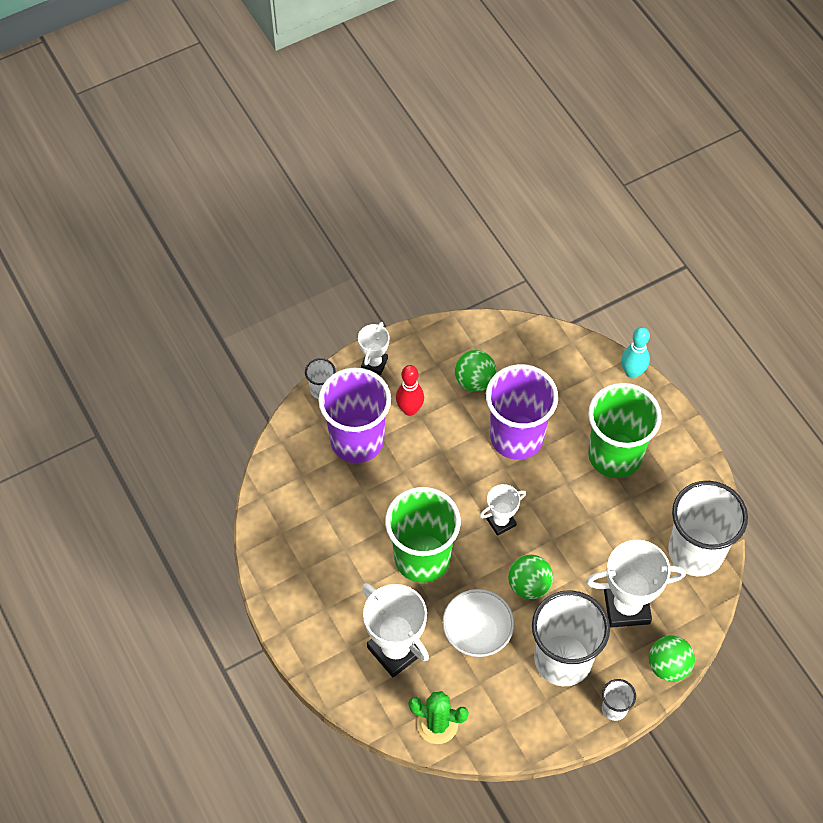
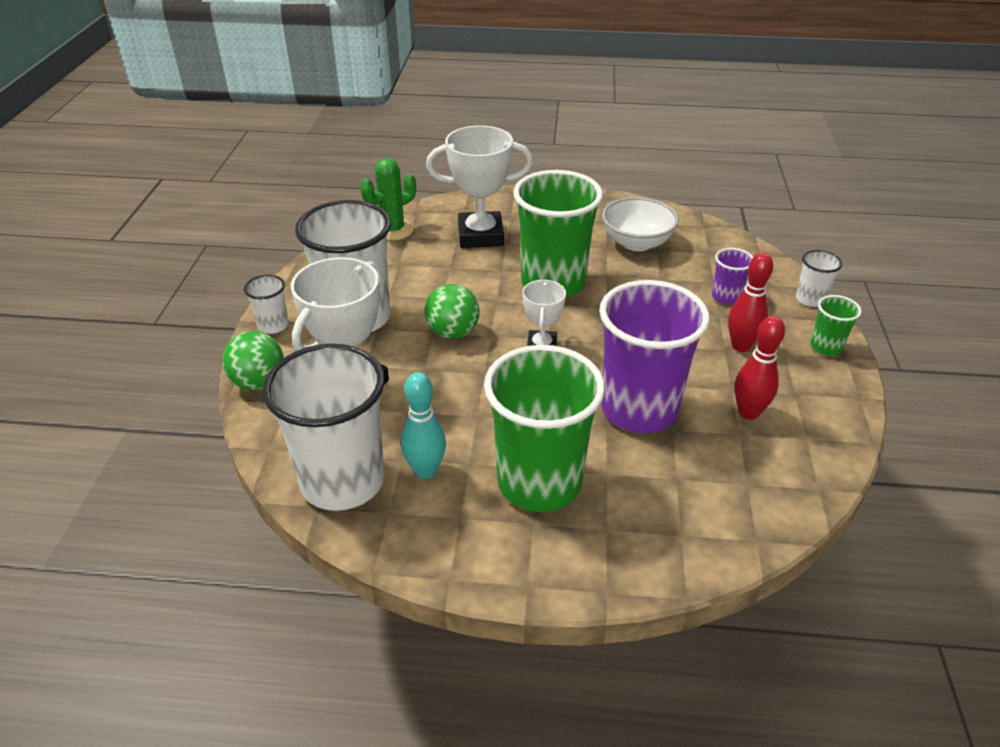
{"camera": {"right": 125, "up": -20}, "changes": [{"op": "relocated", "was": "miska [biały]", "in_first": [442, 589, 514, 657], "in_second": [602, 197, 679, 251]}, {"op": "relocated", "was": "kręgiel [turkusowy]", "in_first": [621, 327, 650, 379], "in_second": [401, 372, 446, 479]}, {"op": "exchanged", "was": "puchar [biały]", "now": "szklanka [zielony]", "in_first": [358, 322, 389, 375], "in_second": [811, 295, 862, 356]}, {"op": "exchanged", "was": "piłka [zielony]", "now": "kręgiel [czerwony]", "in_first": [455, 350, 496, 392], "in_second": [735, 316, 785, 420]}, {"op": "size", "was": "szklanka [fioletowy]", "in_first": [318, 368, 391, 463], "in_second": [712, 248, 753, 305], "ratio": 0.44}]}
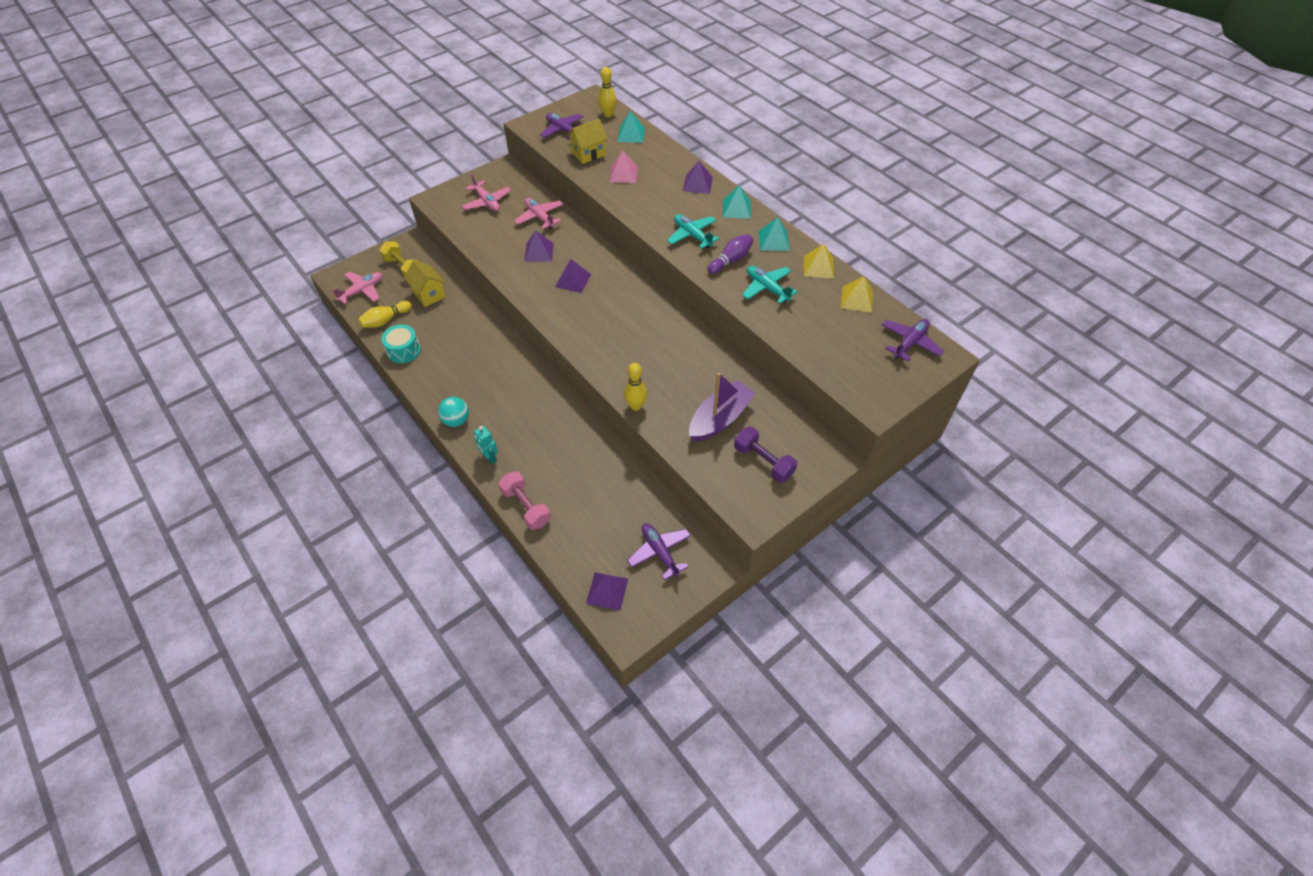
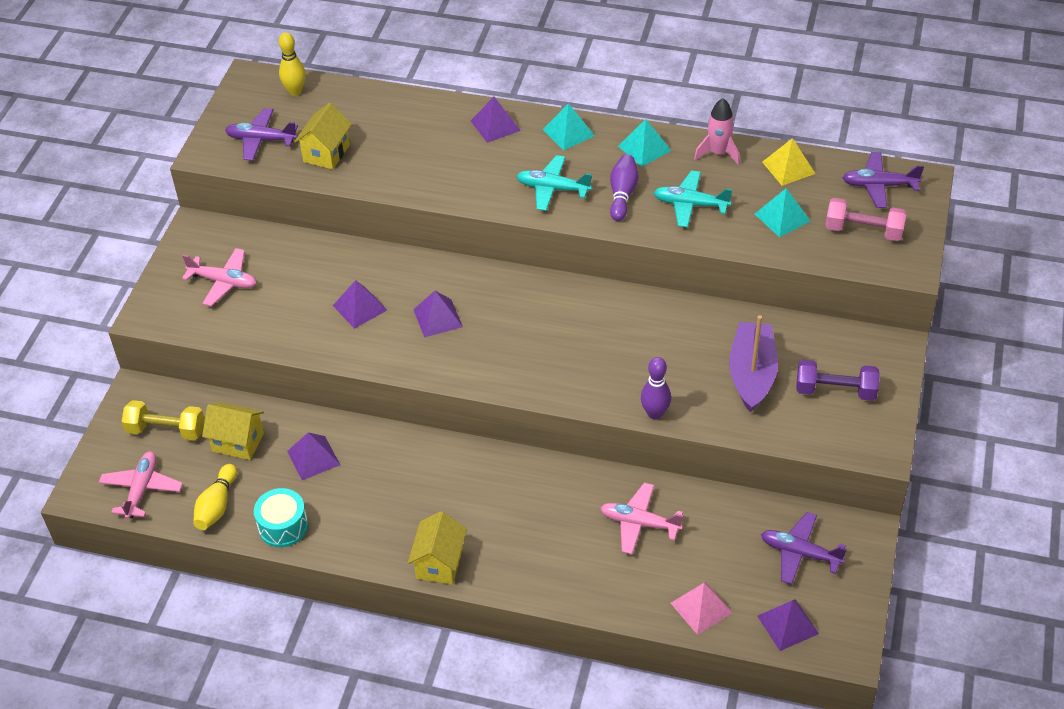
{"camera": {"right": -35, "up": -5}, "changes": [{"op": "missing", "was": "robot [turkusowy]", "in_first": [474, 426, 498, 464]}, {"op": "appeared", "now": "piramida [fioletowy]", "in_second": [287, 432, 340, 480]}, {"op": "relocated", "was": "hantel [różowy]", "in_first": [499, 472, 551, 530], "in_second": [825, 198, 907, 241]}, {"op": "relocated", "was": "samolot [różowy]", "in_first": [514, 198, 563, 229], "in_second": [600, 483, 683, 554]}, {"op": "relocated", "was": "piramida [różowy]", "in_first": [609, 151, 638, 183], "in_second": [671, 582, 733, 635]}, {"op": "relocated", "was": "piramida [turkusowy]", "in_first": [617, 111, 645, 143], "in_second": [755, 188, 810, 237]}, {"op": "exchanged", "was": "piłka [turkusowy]", "now": "domek [żółty]", "in_first": [438, 397, 469, 427], "in_second": [408, 511, 467, 585]}, {"op": "exchanged", "was": "piramida [żółty]", "now": "rakieta [różowy]", "in_first": [804, 244, 834, 279], "in_second": [694, 98, 740, 165]}, {"op": "colour", "was": "kręgiel [żółty]", "now": "kręgiel [fioletowy]", "in_first": [624, 363, 647, 411], "in_second": [641, 357, 671, 420]}, {"op": "spun", "was": "samolot [fioletowy]", "in_first": [882, 319, 944, 362], "in_second": [842, 152, 924, 208], "clockwise": -90}]}
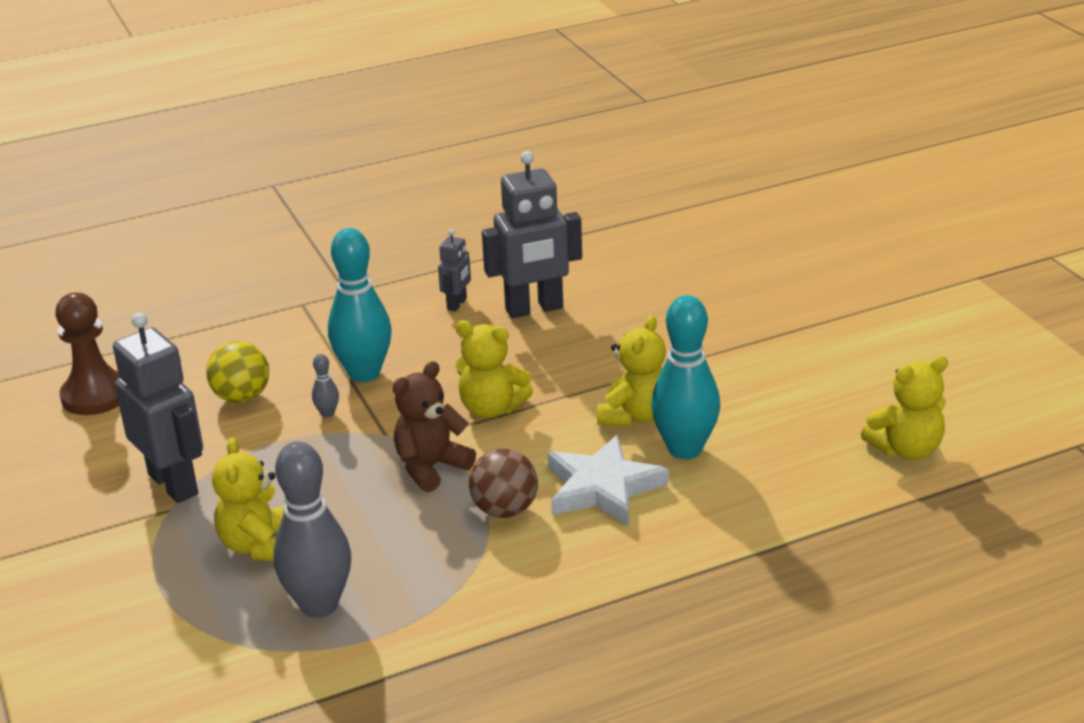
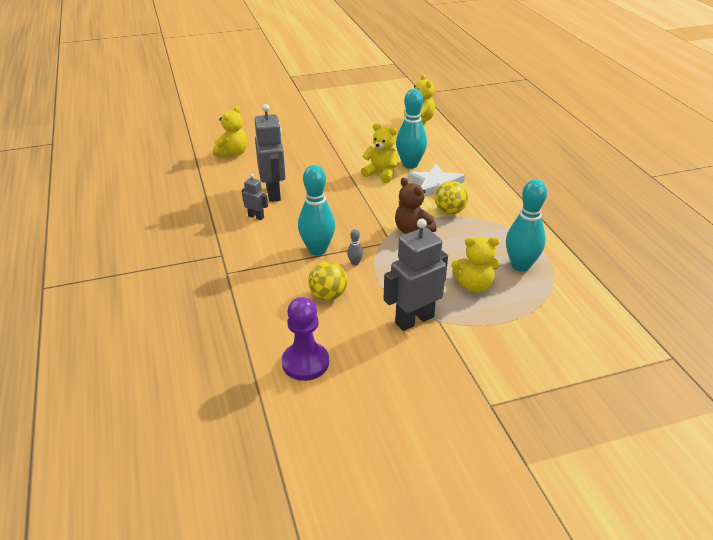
{"camera": {"right": -85, "up": 5}, "changes": [{"op": "relocated", "was": "miś [żółty]", "in_first": [456, 320, 533, 418], "in_second": [213, 105, 247, 157]}, {"op": "colour", "was": "pionek [brązowy]", "now": "pionek [fioletowy]", "in_first": [55, 292, 120, 415], "in_second": [282, 297, 329, 381]}, {"op": "colour", "was": "kręgiel [szary]", "now": "kręgiel [turkusowy]", "in_first": [273, 441, 351, 618], "in_second": [506, 179, 547, 272]}, {"op": "colour", "was": "piłka [brązowy]", "now": "piłka [żółty]", "in_first": [469, 449, 538, 518], "in_second": [435, 181, 468, 214]}]}
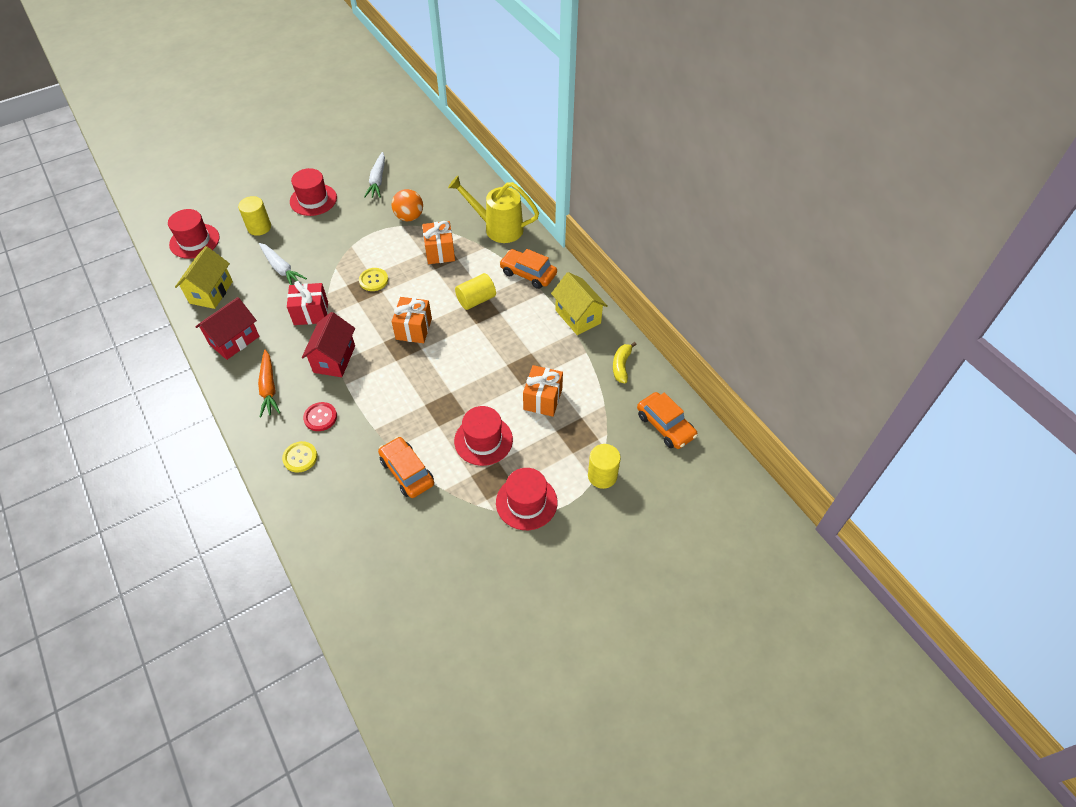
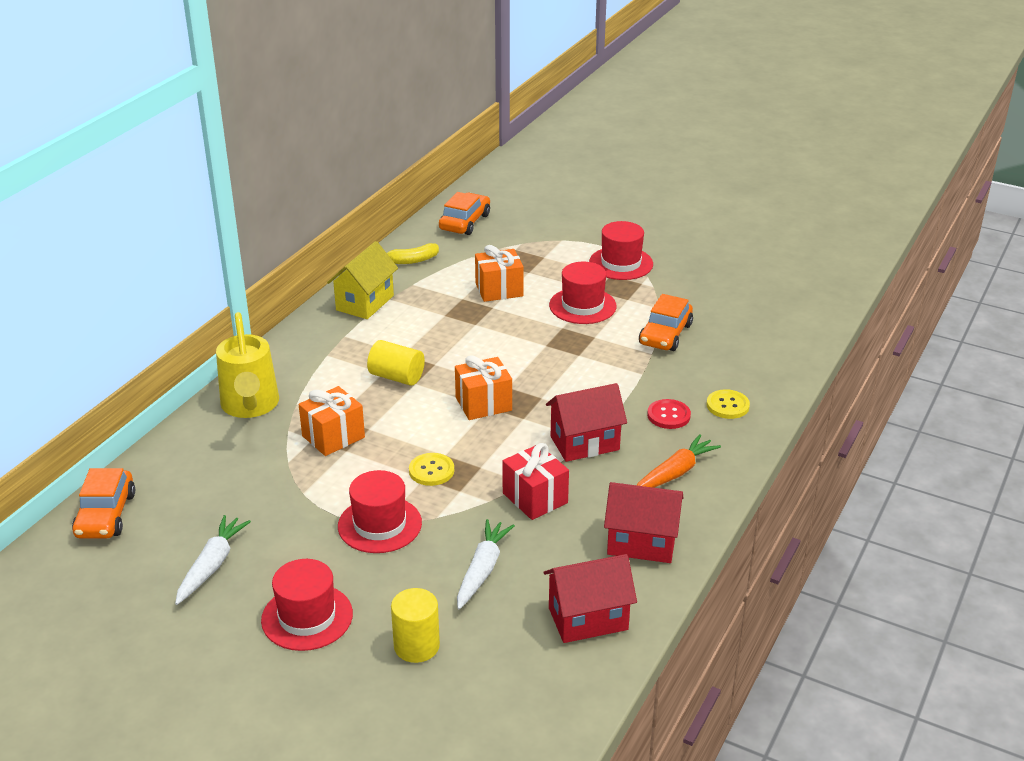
{"camera": {"right": -120, "up": -20}, "changes": [{"op": "missing", "was": "piłka [pomarańczowy]", "in_first": [391, 189, 423, 221]}, {"op": "missing", "was": "walec [żółty]", "in_first": [588, 444, 621, 489]}, {"op": "relocated", "was": "kapelusz [czerwony]", "in_first": [168, 209, 220, 259], "in_second": [338, 470, 422, 553]}, {"op": "relocated", "was": "samochód [pomarańczowy]", "in_first": [499, 249, 557, 289], "in_second": [72, 468, 135, 538]}, {"op": "colour", "was": "domek [żółty]", "now": "domek [czerwony]", "in_first": [175, 246, 233, 309], "in_second": [543, 554, 637, 643]}, {"op": "spun", "was": "marchewka [biały]", "in_first": [364, 152, 385, 198], "in_second": [175, 515, 251, 605], "clockwise": -45}]}
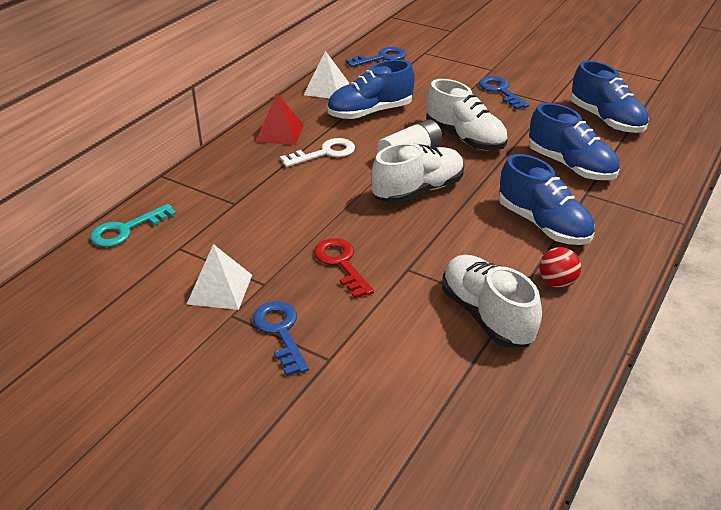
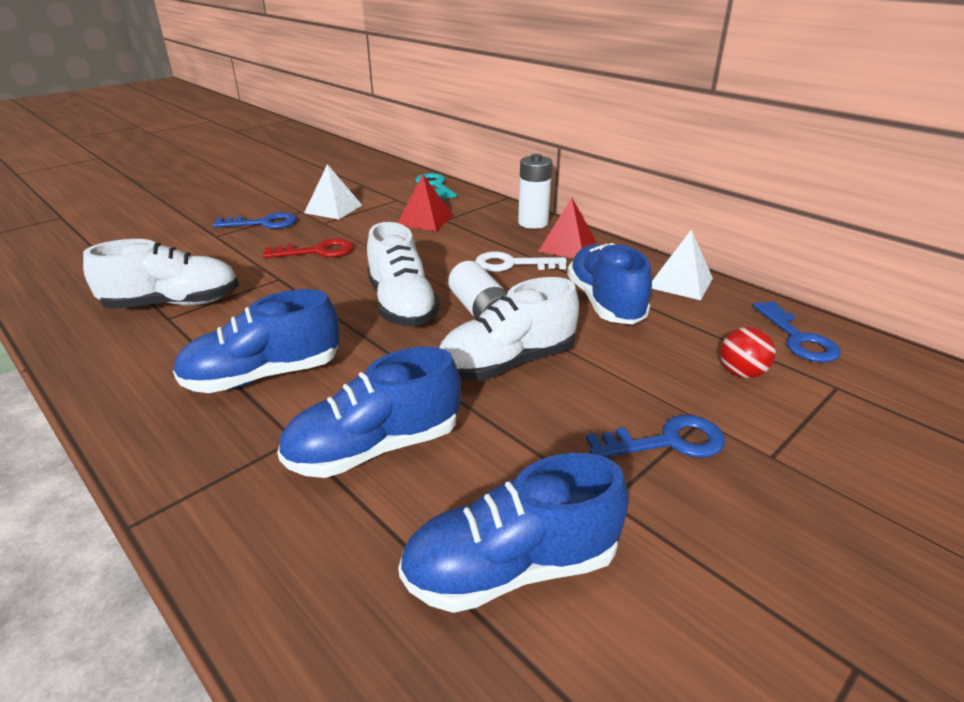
{"camera": {"right": 105, "up": -5}, "changes": [{"op": "appeared", "now": "piramida [czerwony]", "in_second": [398, 174, 453, 231]}, {"op": "appeared", "now": "bateria [biały]", "in_second": [518, 154, 552, 229]}, {"op": "relocated", "was": "piłka [czerwony]", "in_first": [540, 247, 581, 288], "in_second": [720, 327, 776, 378]}, {"op": "spun", "was": "klucz [biały]", "in_first": [280, 138, 355, 167], "in_second": [475, 252, 567, 272], "clockwise": 105}]}
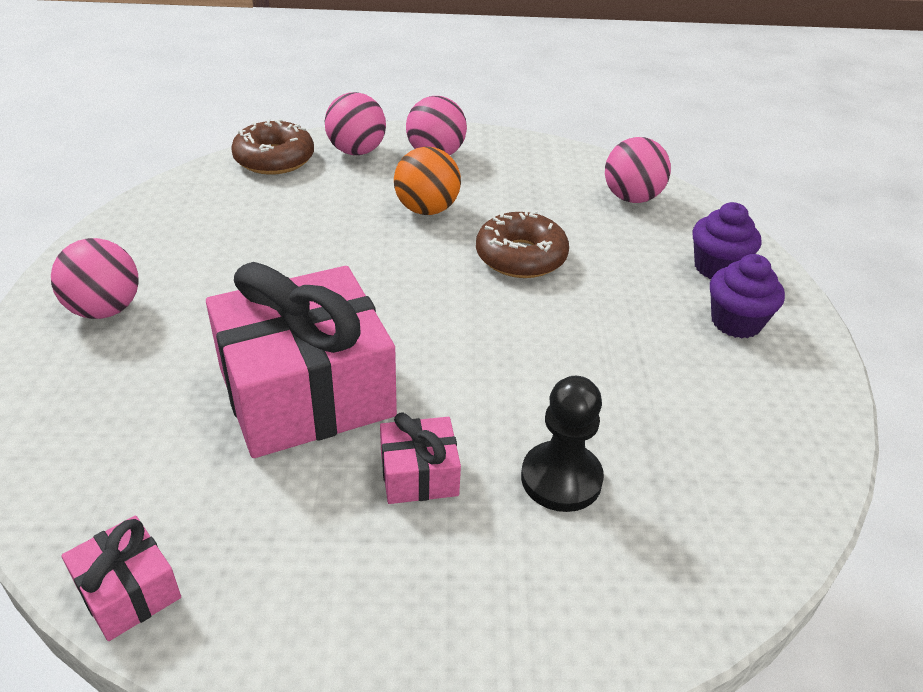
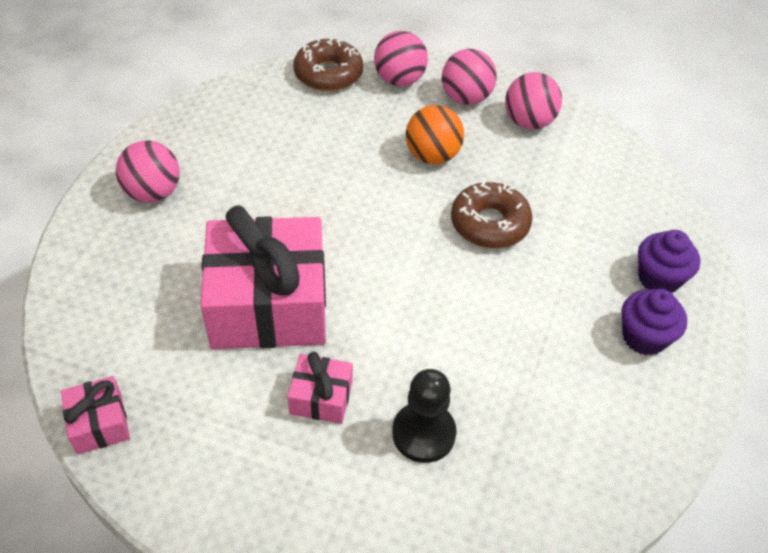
{"camera": {"right": 20, "up": 10}, "changes": [{"op": "relocated", "was": "piłka [różowy]", "in_first": [605, 137, 671, 203], "in_second": [505, 72, 562, 129]}]}
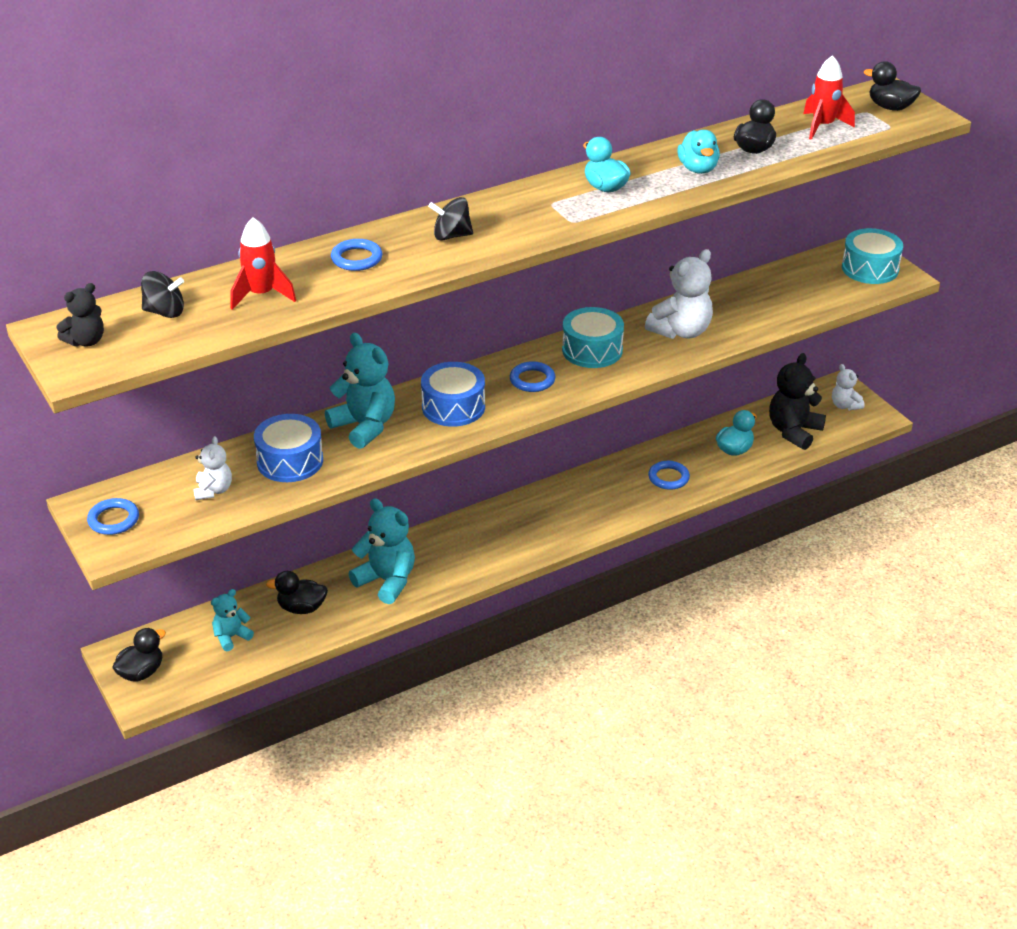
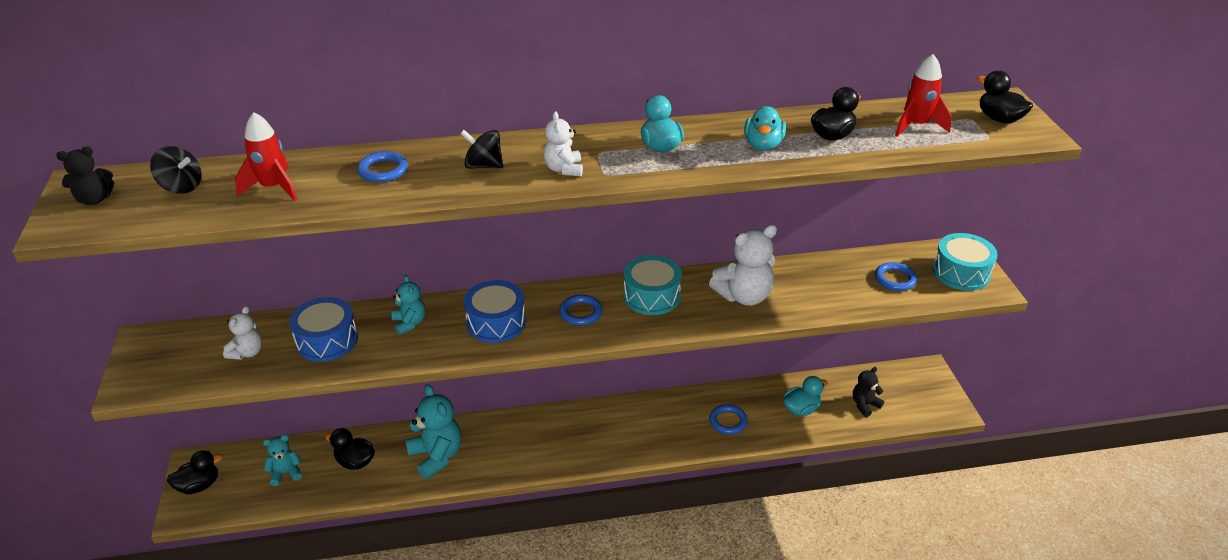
{"camera": {"right": 20, "up": 0}, "changes": [{"op": "relocated", "was": "pierścień [niebieski]", "in_first": [87, 498, 139, 535], "in_second": [875, 262, 917, 291]}, {"op": "relocated", "was": "miś [biały]", "in_first": [832, 364, 865, 410], "in_second": [544, 111, 583, 176]}, {"op": "size", "was": "miś [turkusowy]", "in_first": [325, 333, 395, 449], "in_second": [391, 275, 426, 335], "ratio": 0.57}, {"op": "size", "was": "miś [czarny]", "in_first": [769, 353, 826, 450], "in_second": [853, 367, 884, 417], "ratio": 0.57}]}
